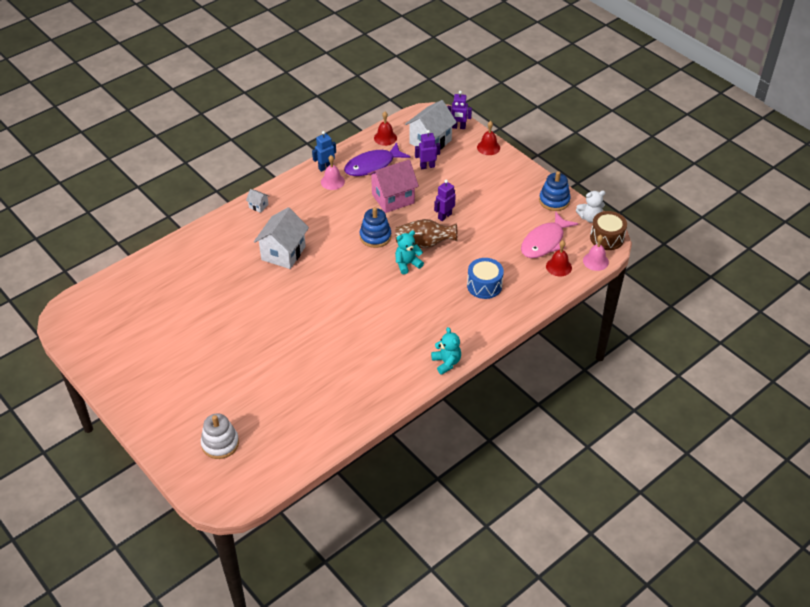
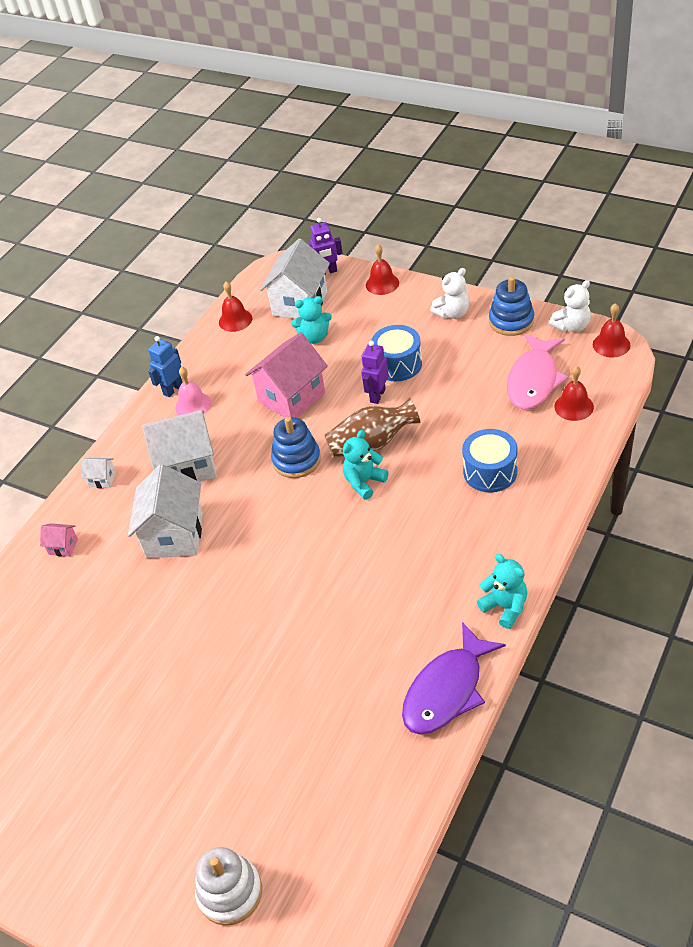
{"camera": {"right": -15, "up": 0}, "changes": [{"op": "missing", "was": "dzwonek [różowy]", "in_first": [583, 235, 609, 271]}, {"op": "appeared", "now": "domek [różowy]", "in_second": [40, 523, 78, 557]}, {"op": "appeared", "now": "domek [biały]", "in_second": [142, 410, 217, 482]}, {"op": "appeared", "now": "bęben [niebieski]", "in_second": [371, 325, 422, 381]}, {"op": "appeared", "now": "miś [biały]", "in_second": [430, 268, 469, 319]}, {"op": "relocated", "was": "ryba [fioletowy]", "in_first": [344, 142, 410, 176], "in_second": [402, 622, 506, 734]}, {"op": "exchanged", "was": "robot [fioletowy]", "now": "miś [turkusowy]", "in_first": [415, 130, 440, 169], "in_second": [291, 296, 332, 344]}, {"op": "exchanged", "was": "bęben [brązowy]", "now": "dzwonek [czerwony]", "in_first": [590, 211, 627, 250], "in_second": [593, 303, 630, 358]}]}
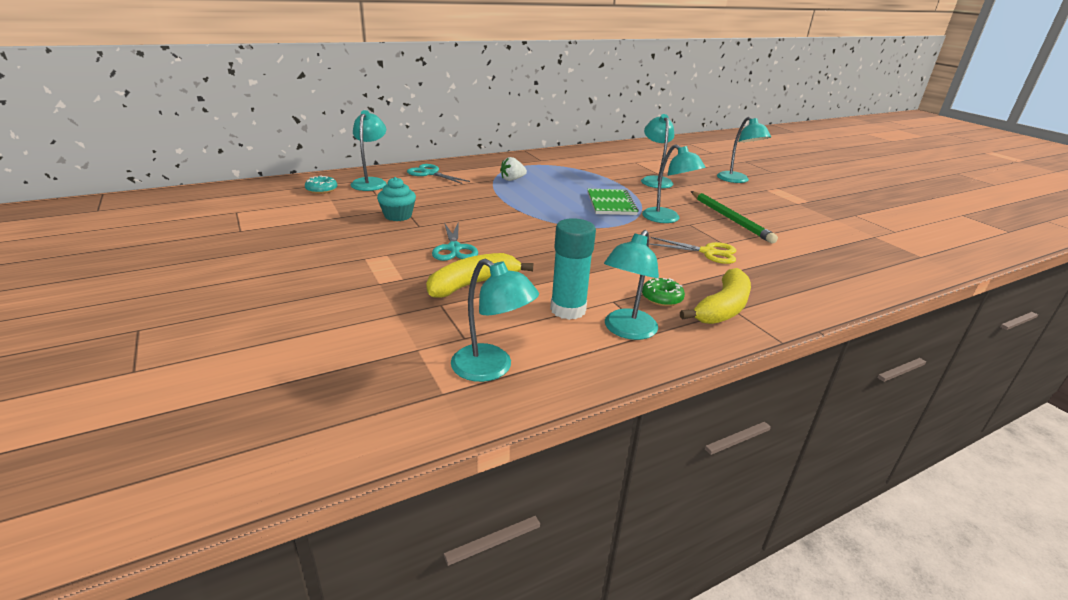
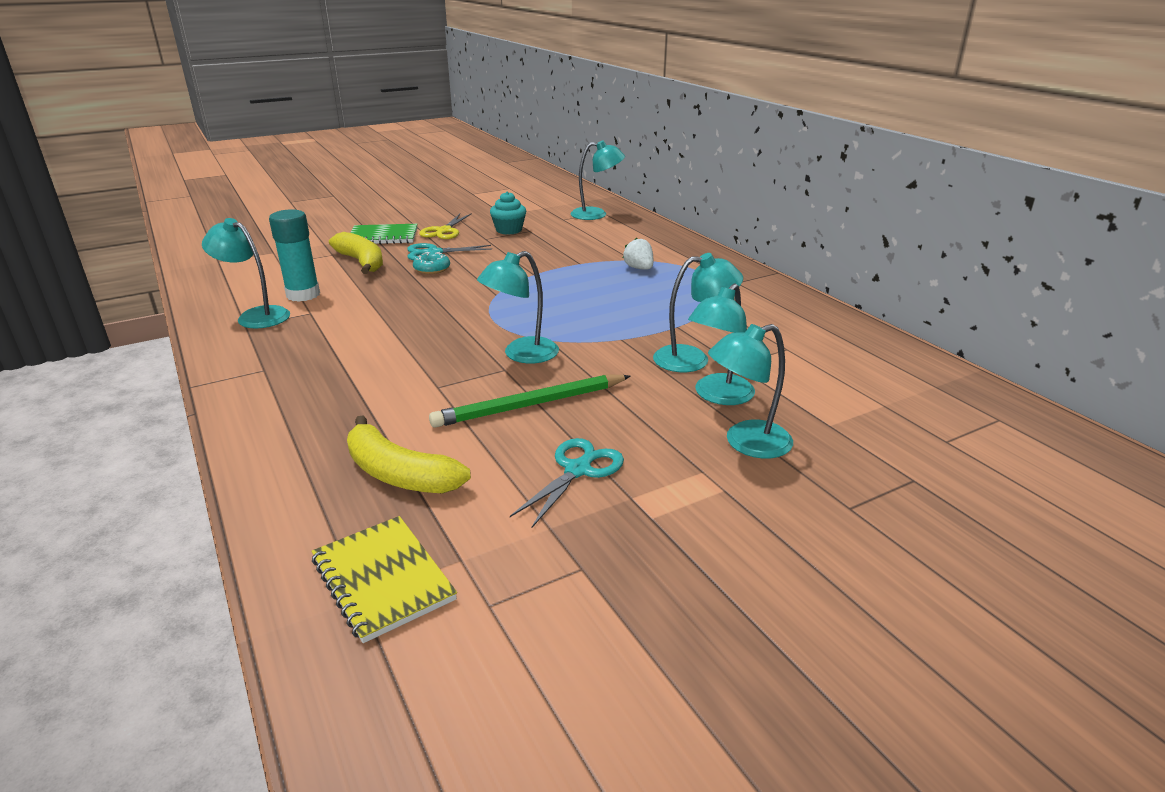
{"camera": {"right": 90, "up": 0}, "changes": [{"op": "missing", "was": "donut [zielony]", "in_first": [642, 278, 685, 306]}, {"op": "appeared", "now": "zeszyt [żółty]", "in_second": [312, 516, 457, 643]}, {"op": "relocated", "was": "donut [turkusowy]", "in_first": [305, 175, 337, 194], "in_second": [413, 252, 450, 274]}, {"op": "relocated", "was": "nożyczki [turkusowy]", "in_first": [407, 164, 470, 184], "in_second": [510, 438, 624, 528]}, {"op": "relocated", "was": "lampka [turkusowy]", "in_first": [451, 259, 539, 382], "in_second": [688, 283, 755, 405]}, {"op": "relocated", "was": "zeszyt [zielony]", "in_first": [588, 189, 639, 215], "in_second": [350, 224, 418, 244]}, {"op": "relocated", "was": "nożyczki [żółty]", "in_first": [649, 237, 736, 264], "in_second": [419, 213, 472, 239]}, {"op": "relocated", "was": "banan [żółty]", "in_first": [680, 268, 751, 324], "in_second": [347, 415, 471, 493]}]}
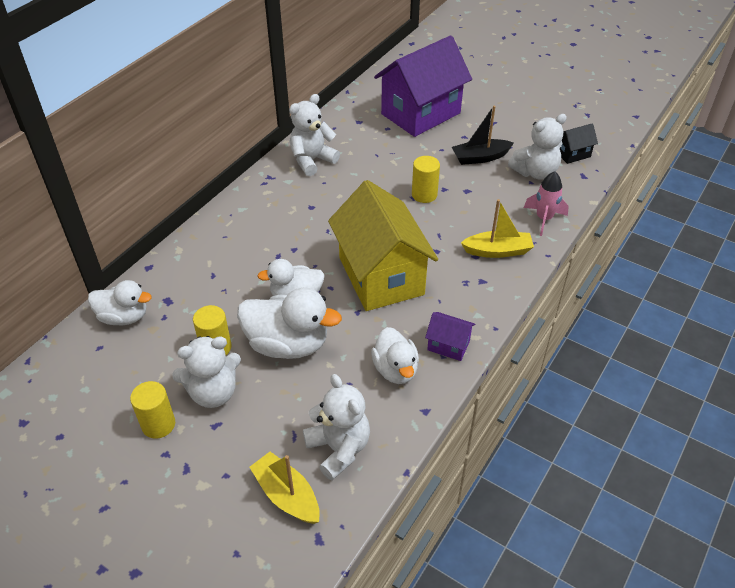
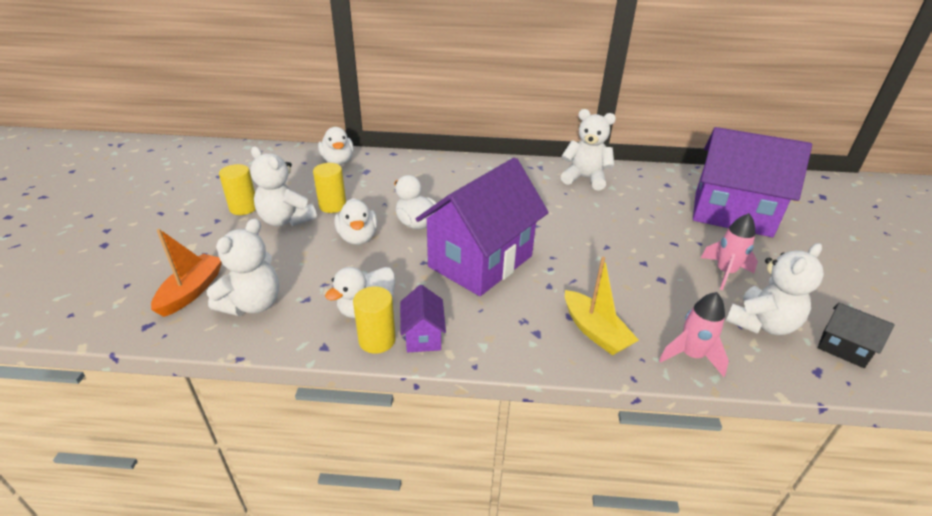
{"camera": {"right": 60, "up": -10}, "changes": [{"op": "relocated", "was": "walec [żółty]", "in_first": [412, 156, 440, 203], "in_second": [353, 286, 396, 354]}, {"op": "exchanged", "was": "łódka [czarny]", "now": "rakieta [różowy]", "in_first": [452, 105, 514, 165], "in_second": [701, 213, 758, 290]}, {"op": "colour", "was": "łódka [żółty]", "now": "łódka [pomarańczowy]", "in_first": [249, 452, 320, 524], "in_second": [151, 229, 222, 317]}, {"op": "colour", "was": "domek [żółty]", "now": "domek [fioletowy]", "in_first": [328, 180, 438, 311], "in_second": [416, 157, 549, 296]}, {"op": "spun", "was": "miś [biały]", "in_first": [508, 114, 567, 180], "in_second": [726, 243, 824, 335], "clockwise": -75}, {"op": "size", "was": "kaczka [biały]", "in_first": [237, 288, 342, 359], "in_second": [335, 198, 378, 245], "ratio": 0.65}]}
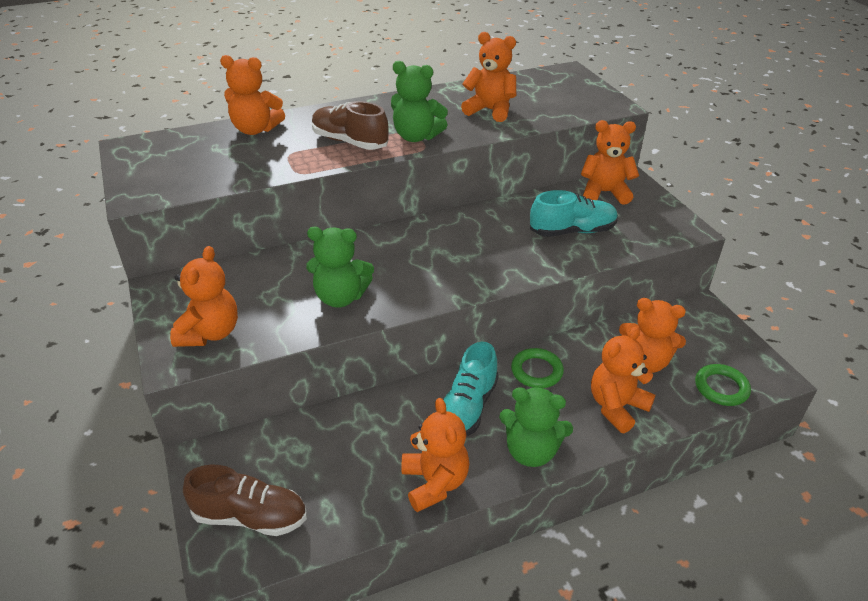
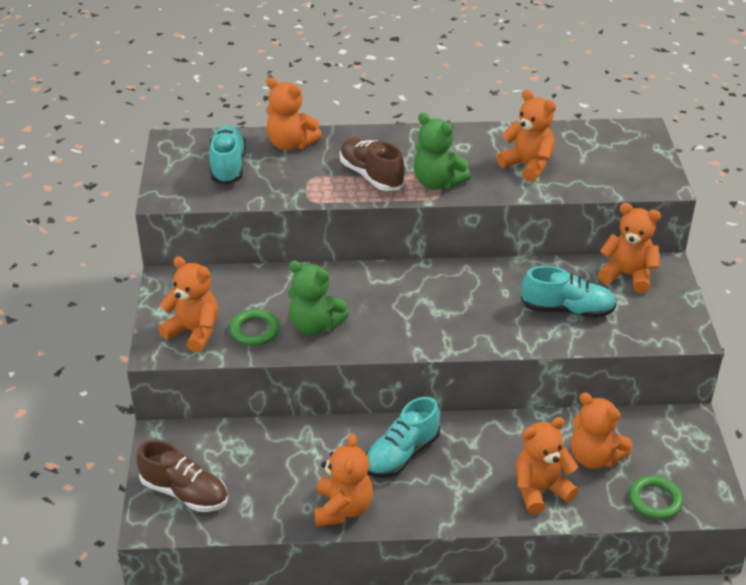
{"camera": {"right": 20, "up": 0}, "changes": [{"op": "missing", "was": "miś [zielony]", "in_first": [499, 387, 573, 467]}, {"op": "appeared", "now": "but [turkusowy]", "in_second": [209, 125, 246, 185]}, {"op": "relocated", "was": "pierścień [zielony]", "in_first": [511, 348, 564, 388], "in_second": [229, 309, 280, 346]}, {"op": "spun", "was": "miś [pomarańczowy]", "in_first": [170, 246, 238, 347], "in_second": [158, 256, 218, 353], "clockwise": -90}]}
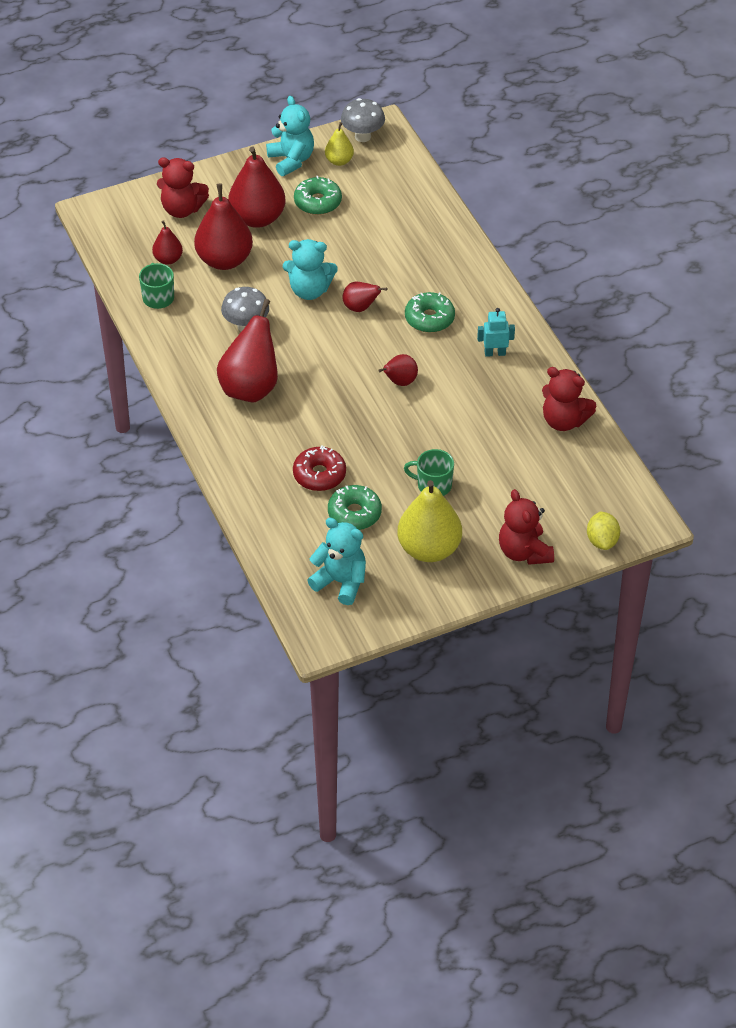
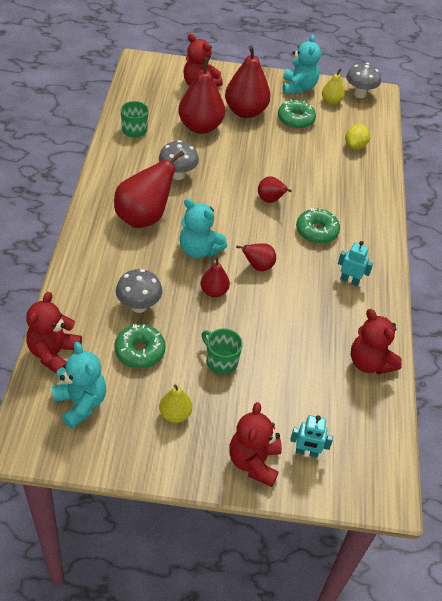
{"camera": {"right": 25, "up": 0}, "changes": [{"op": "appeared", "now": "miś [czerwony]", "in_second": [26, 292, 82, 374]}, {"op": "appeared", "now": "robot [turkusowy]", "in_second": [290, 415, 333, 458]}, {"op": "relocated", "was": "gruszka [czerwony]", "in_first": [152, 220, 183, 265], "in_second": [201, 257, 230, 297]}, {"op": "relocated", "was": "miś [turkusowy]", "in_first": [283, 239, 338, 300], "in_second": [180, 198, 227, 258]}, {"op": "relocated", "was": "cytryna [żółty]", "in_first": [587, 512, 620, 550], "in_second": [345, 124, 370, 150]}, {"op": "exchanged", "was": "donut [czerwony]", "now": "grzyb [szary]", "in_first": [293, 445, 346, 491], "in_second": [116, 269, 163, 313]}, {"op": "size", "was": "gruszka [żółty]", "in_first": [397, 480, 462, 562], "in_second": [159, 384, 192, 423], "ratio": 0.52}]}
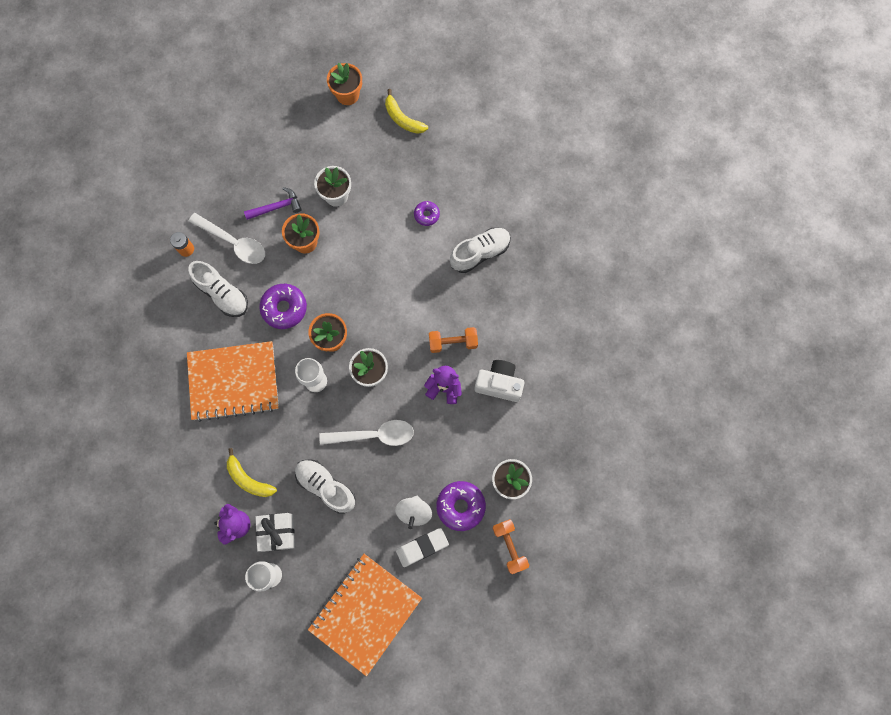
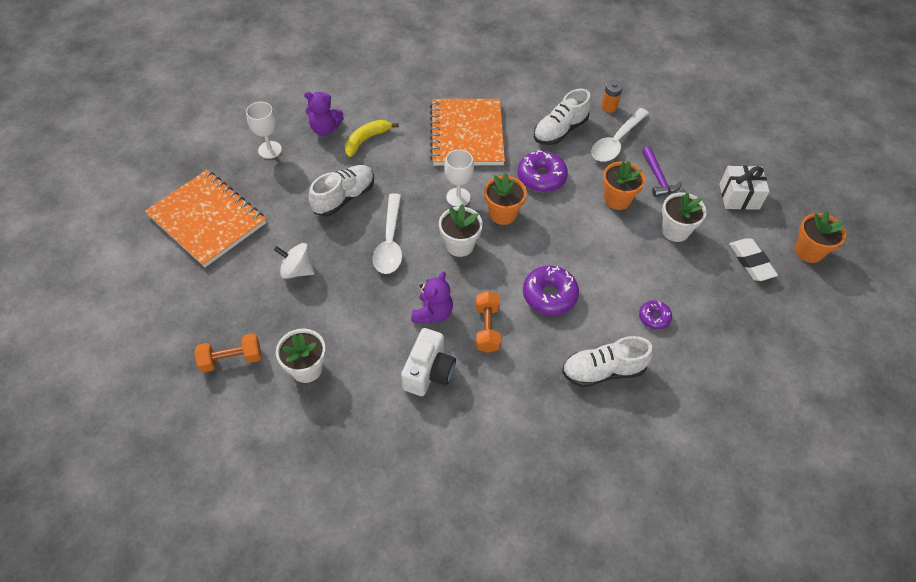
{"camera": {"right": 95, "up": -20}, "changes": [{"op": "missing", "was": "banan [żółty]", "in_first": [385, 89, 428, 134]}, {"op": "relocated", "was": "prezent [biały]", "in_first": [255, 513, 295, 552], "in_second": [719, 165, 770, 210]}, {"op": "relocated", "was": "gumka do mazania [biały]", "in_first": [396, 528, 449, 567], "in_second": [729, 238, 778, 281]}, {"op": "relocated", "was": "donut [fioletowy]", "in_first": [436, 481, 486, 531], "in_second": [523, 265, 579, 315]}, {"op": "spun", "was": "but [biały]", "in_first": [450, 228, 511, 273], "in_second": [562, 336, 653, 387], "clockwise": 105}]}
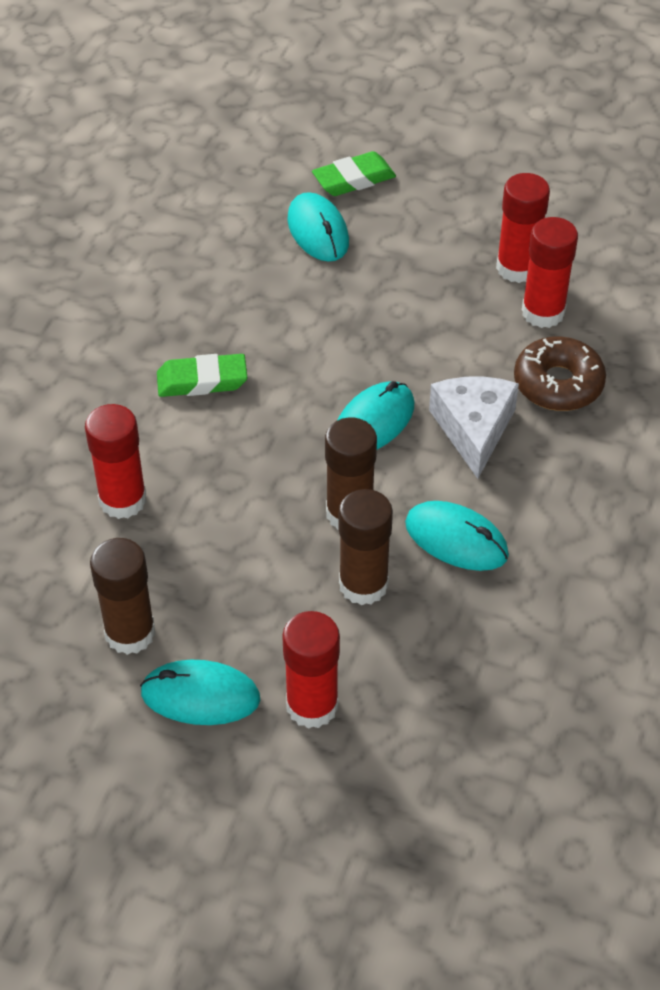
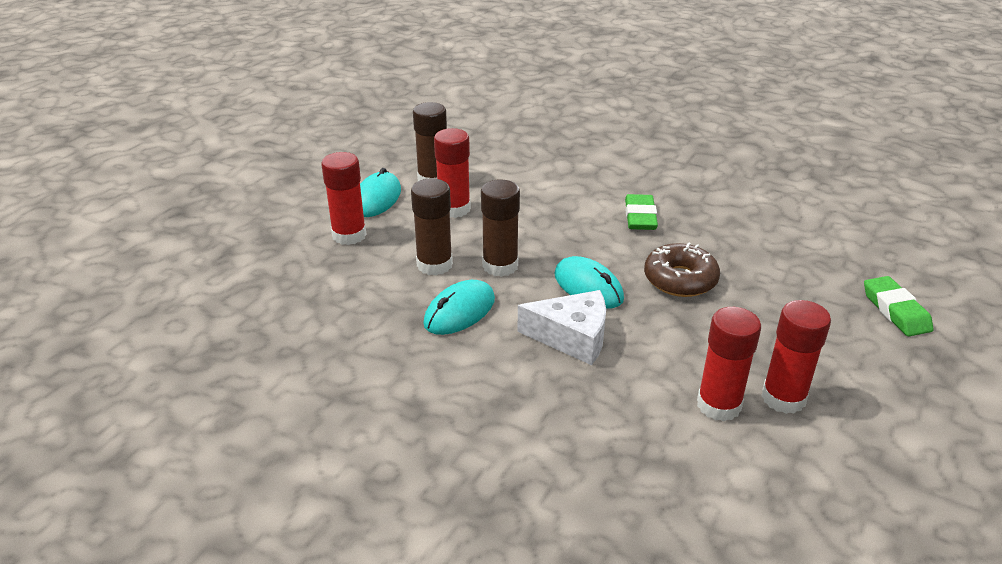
{"camera": {"right": 100, "up": -15}, "changes": [{"op": "missing", "was": "myszka [turkusowy]", "in_first": [287, 192, 349, 262]}, {"op": "relocated", "was": "klej w sztyfcie [czerwony]", "in_first": [85, 404, 147, 519], "in_second": [434, 128, 471, 218]}, {"op": "relocated", "was": "donut [brązowy]", "in_first": [514, 337, 606, 411], "in_second": [644, 243, 720, 297]}]}
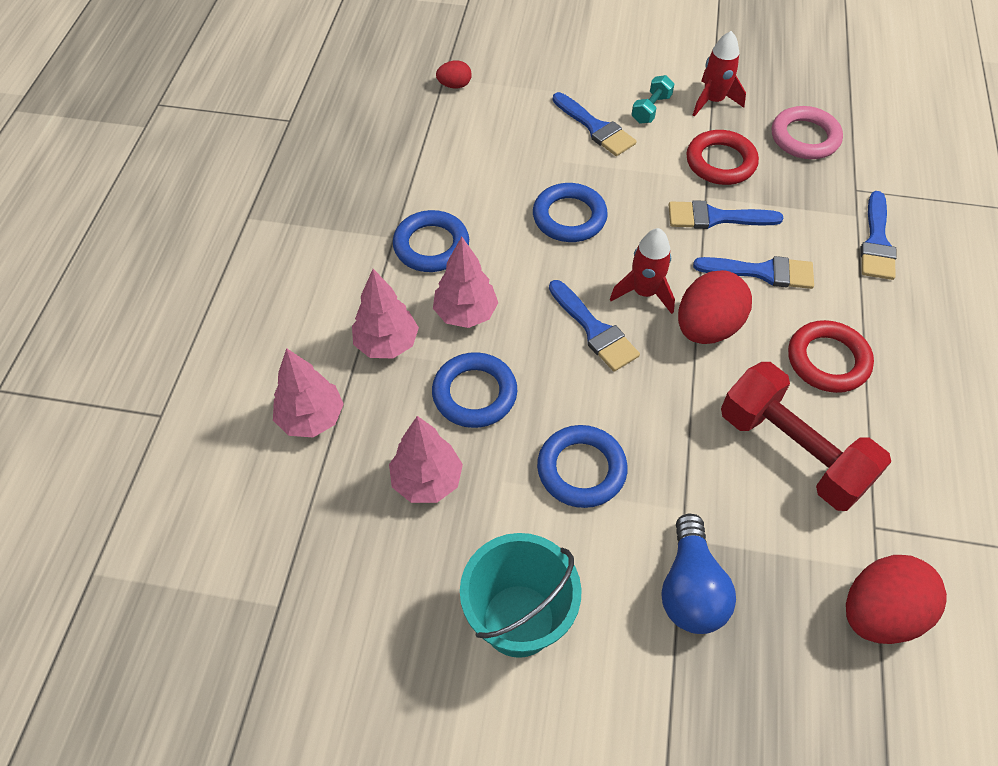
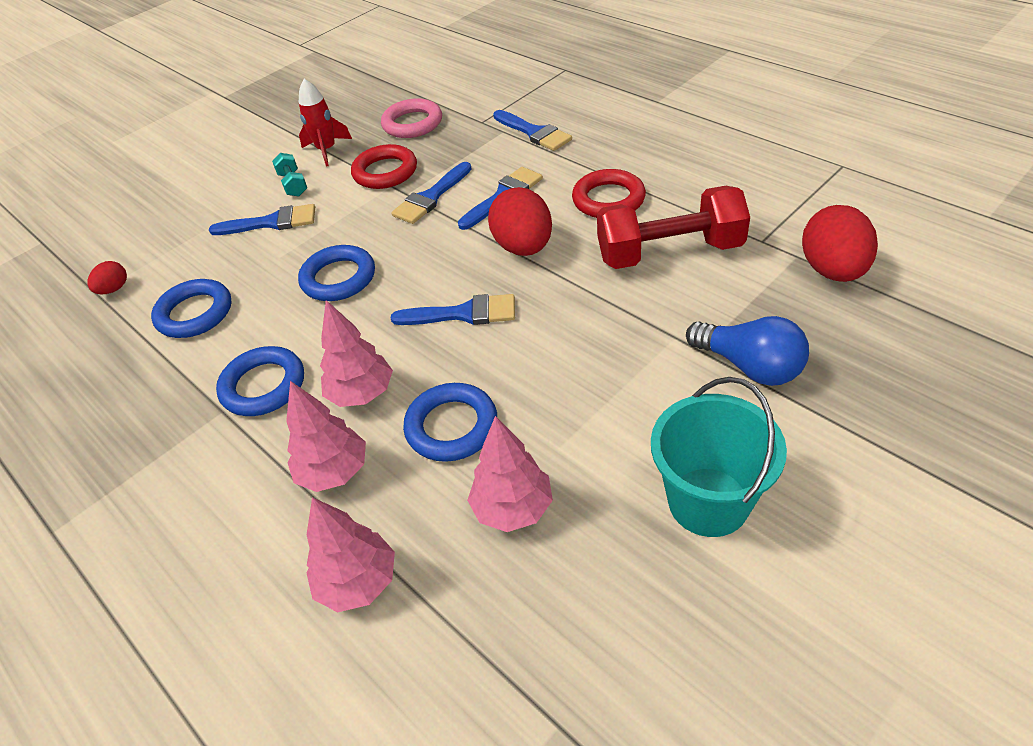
{"camera": {"right": -50, "up": -10}, "changes": [{"op": "missing", "was": "rakieta [czerwony]", "in_first": [610, 228, 675, 314]}, {"op": "relocated", "was": "pierścień [niebieski]", "in_first": [537, 425, 628, 508], "in_second": [151, 279, 232, 338]}]}
